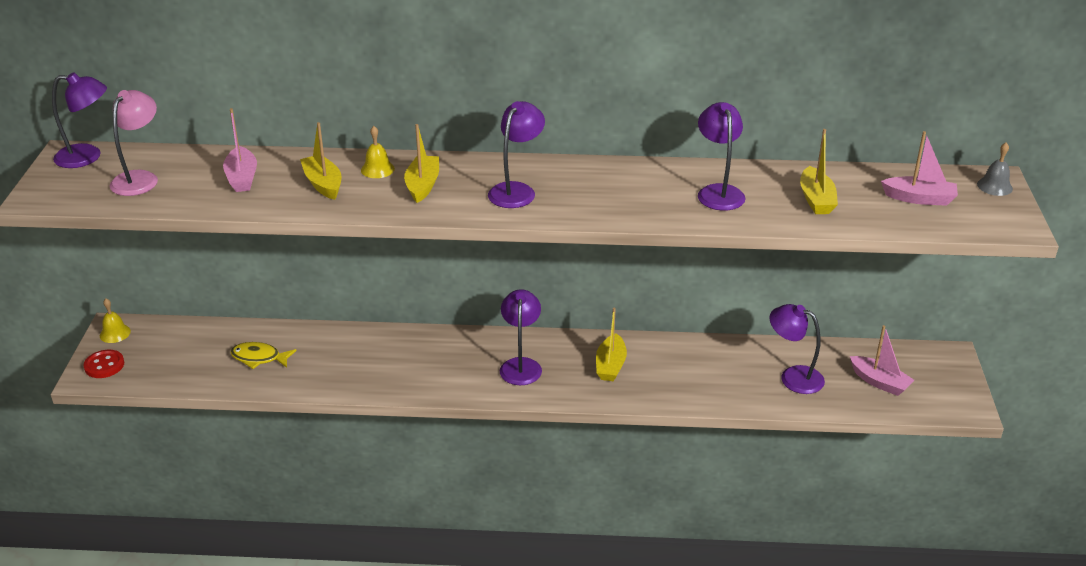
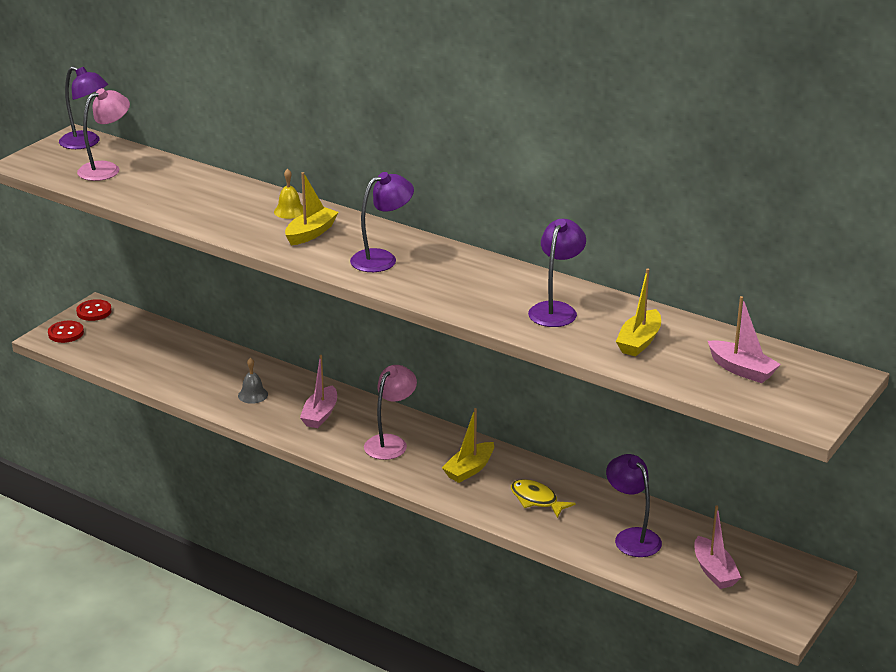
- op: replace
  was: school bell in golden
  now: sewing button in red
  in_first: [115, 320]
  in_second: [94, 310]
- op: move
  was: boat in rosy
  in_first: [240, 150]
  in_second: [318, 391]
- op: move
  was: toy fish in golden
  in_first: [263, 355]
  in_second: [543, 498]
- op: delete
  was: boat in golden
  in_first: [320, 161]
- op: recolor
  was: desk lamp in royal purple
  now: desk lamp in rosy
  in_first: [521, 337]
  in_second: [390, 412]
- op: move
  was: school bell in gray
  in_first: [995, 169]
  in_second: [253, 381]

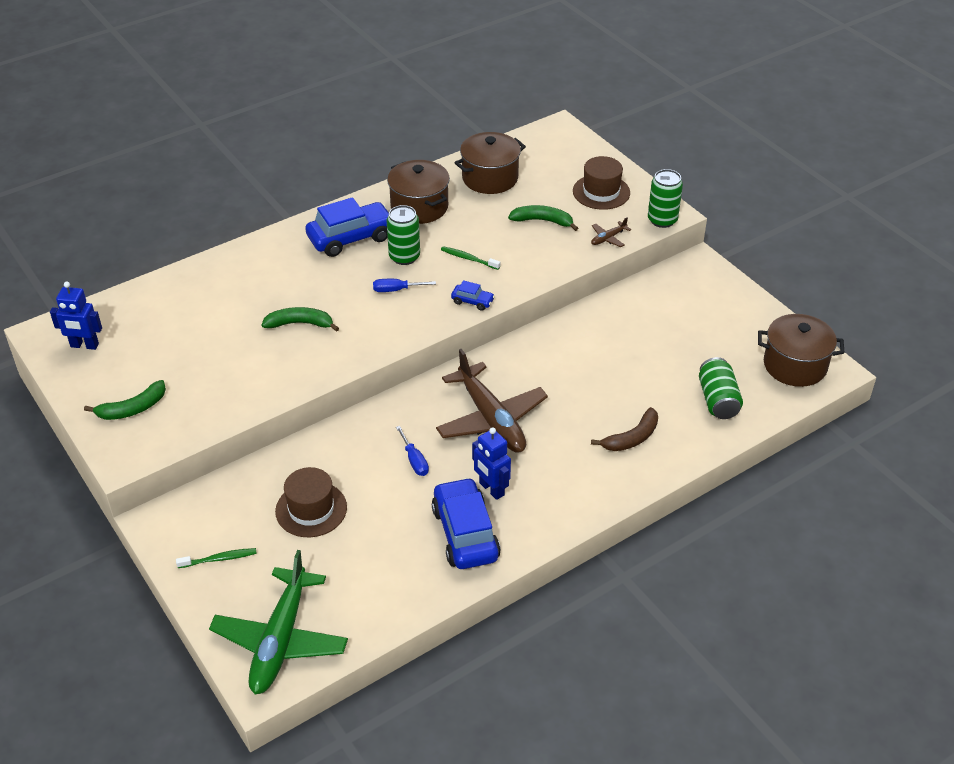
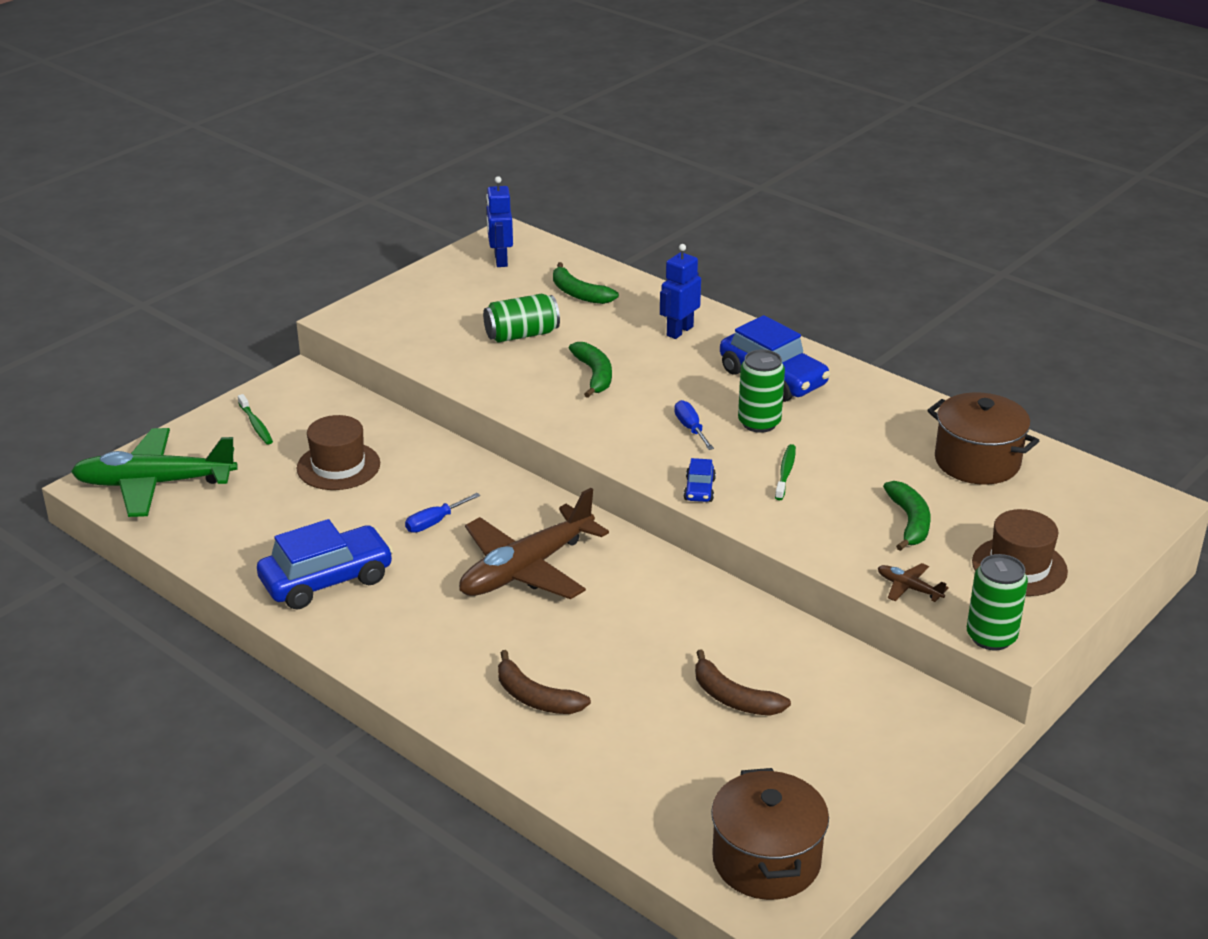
- op: move
  was: toy banana in emerald
  in_first: [125, 400]
  in_second: [586, 283]
- op: delete
  was: pot in russet
  in_first: [418, 192]
- op: move
  was: toy robot in cobalt
  in_first: [491, 463]
  in_second: [680, 291]
- op: move
  was: can in emerald
  in_first: [721, 388]
  in_second: [521, 318]
- op: insert
  now: toy banana in russet
  in_second: [743, 683]

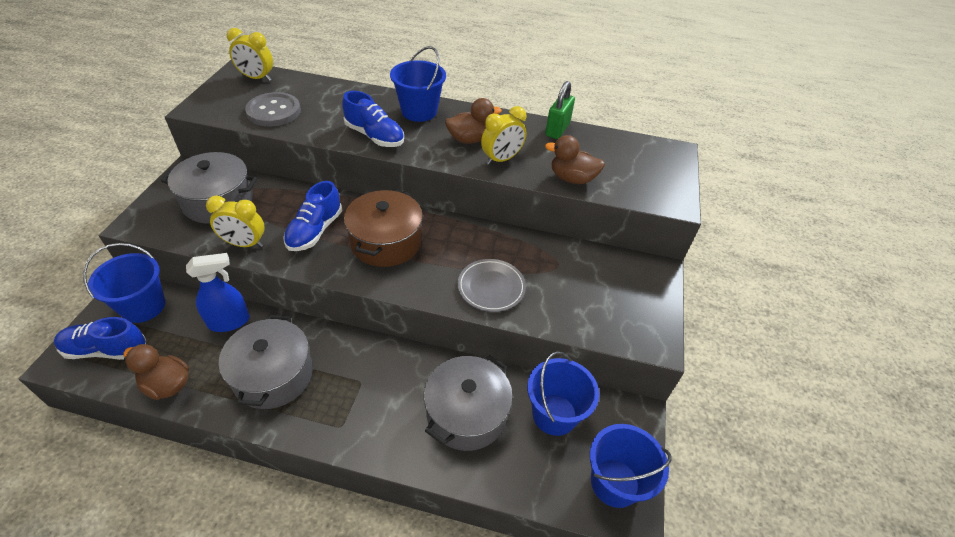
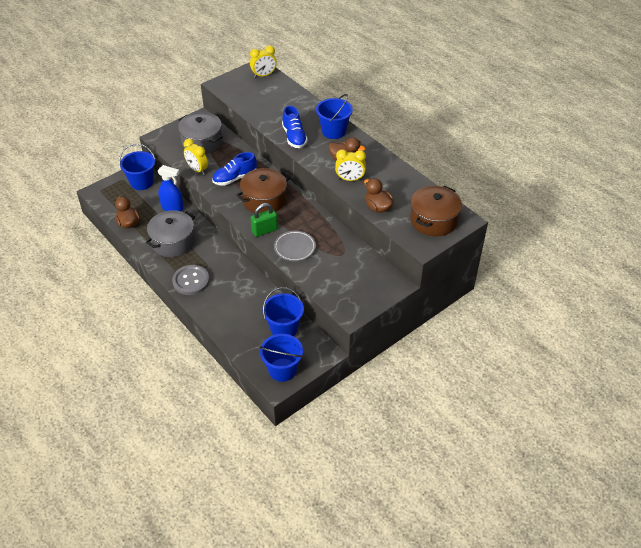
- op: delete
  was: shoe in cobalt
  in_first: [100, 338]
- op: rotate
  was: bedside clock in golden
  in_first: [250, 54]
  in_second: [263, 61]
  clockwise: -75
- op: move
  was: sewing button in gray
  in_first: [273, 109]
  in_second: [191, 280]
- op: delete
  was: pot in gray
  in_first: [468, 403]
- op: move
  was: small lock in emerald
  in_first: [560, 110]
  in_second: [264, 220]
- op: insert
  now: pot in russet
  in_second: [436, 211]

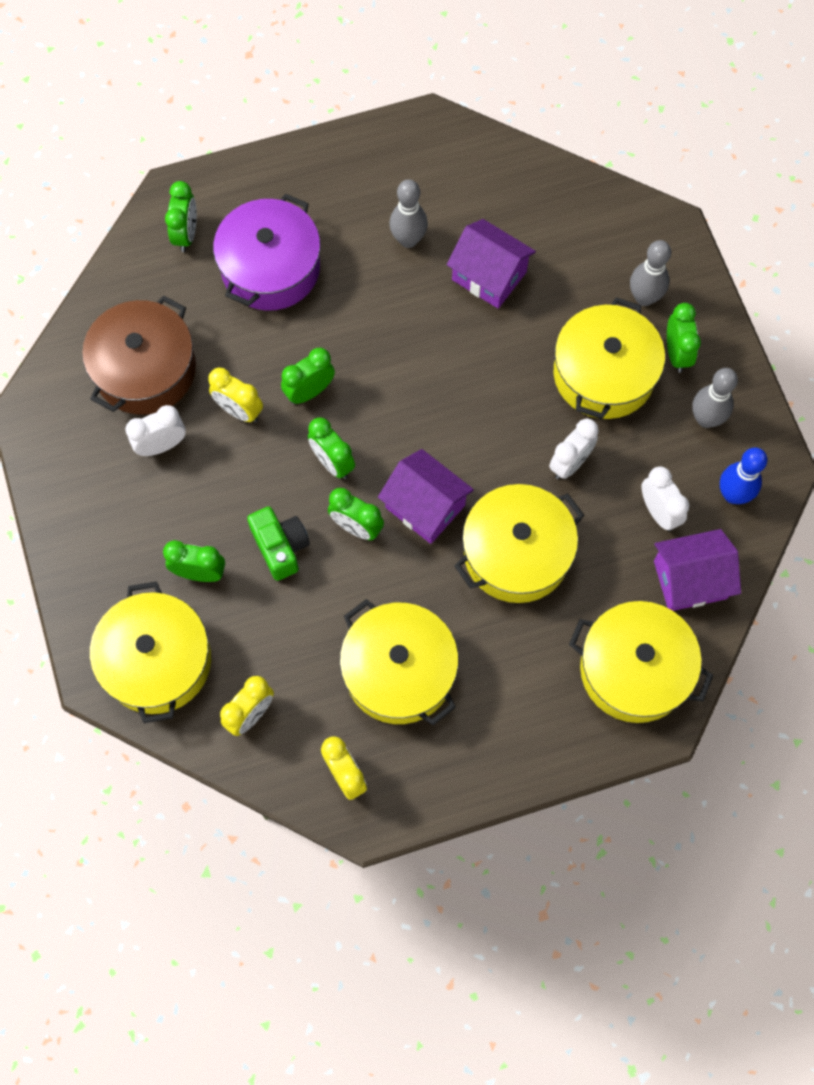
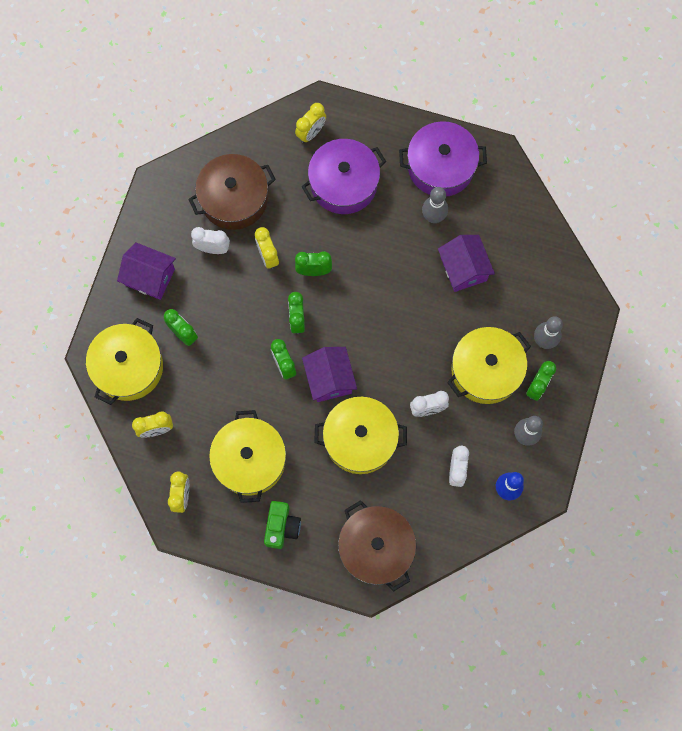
- op: recolor
  was: bedside clock in emerald
  now: bedside clock in golden
  in_first: [181, 216]
  in_second: [310, 123]
- op: move
  was: photo camera in emerald
  in_first: [278, 543]
  in_second: [282, 525]
- op: recolor
  was: pot in golden
  now: pot in russet
  in_first: [641, 662]
  in_second: [377, 545]
- op: move
  was: toy house in royal purple
  in_first: [697, 570]
  in_second: [146, 271]
- op: insert
  now: pot in royal purple
  in_second: [443, 159]

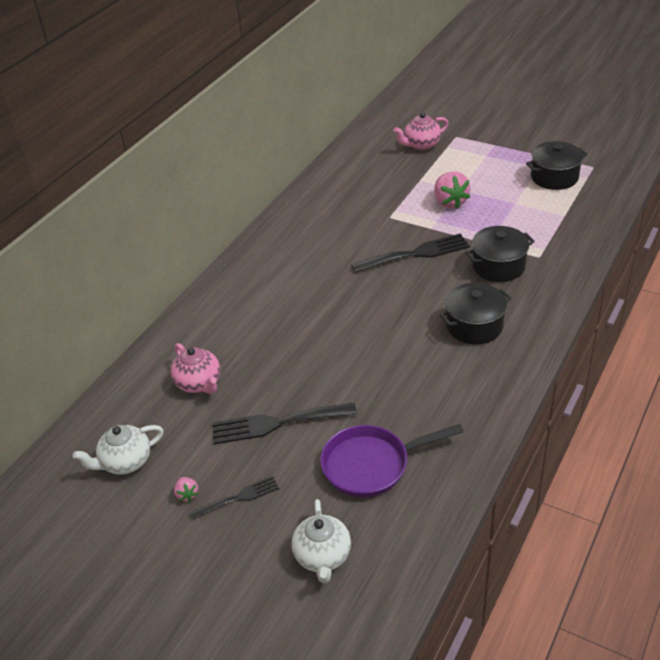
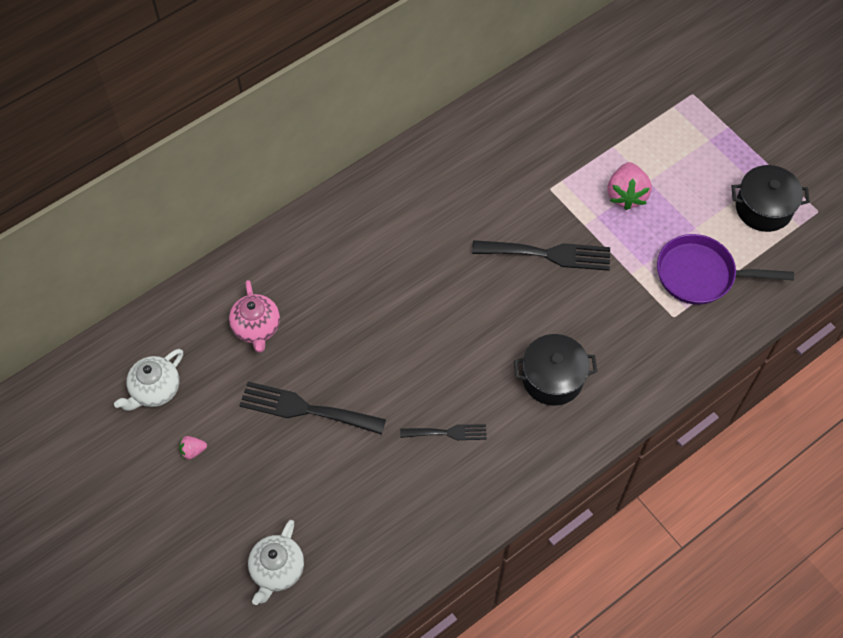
- op: rotate
  was: china teapot in pure white
  in_first: [118, 450]
  in_second: [148, 380]
  clockwise: -45
- op: rotate
  was: strawberry in rosy
  in_first: [186, 489]
  in_second: [193, 447]
  clockwise: 75
- op: move
  was: dinner fork in jet-black
  in_first: [234, 498]
  in_second: [443, 432]
- op: move
  was: skillet in royal purple
  in_first: [392, 461]
  in_second: [725, 269]
- op: delete
  was: china teapot in rosy
  in_first: [421, 131]
- op: delete
  was: pot in jet-black
  in_first: [500, 254]

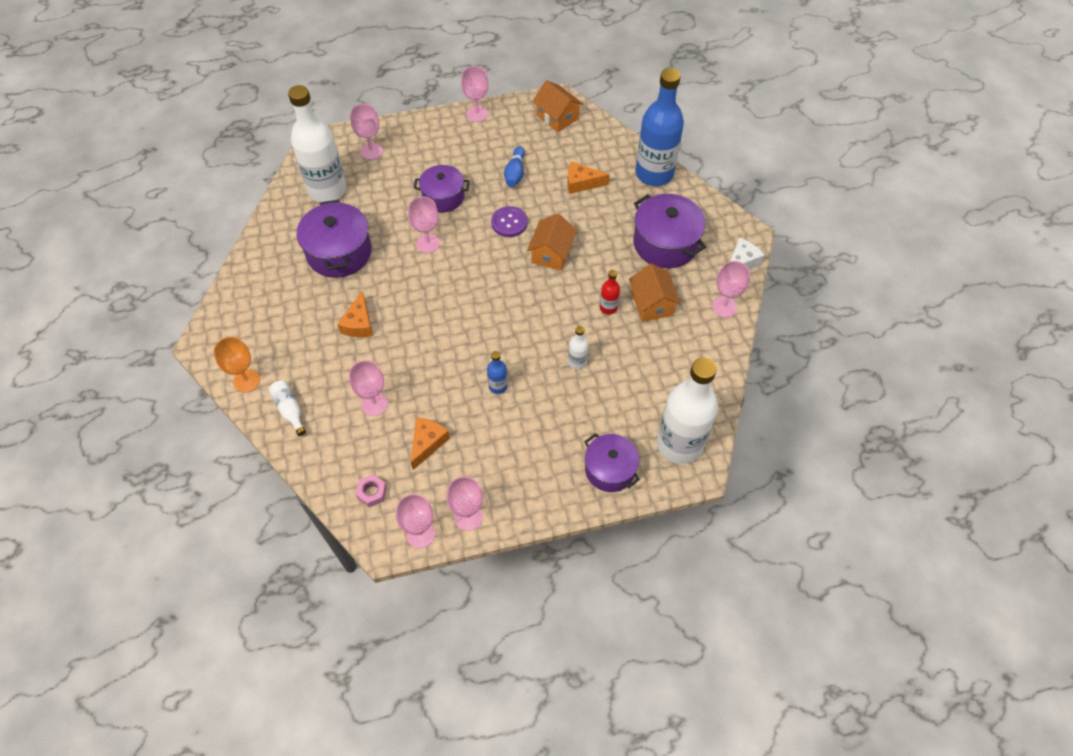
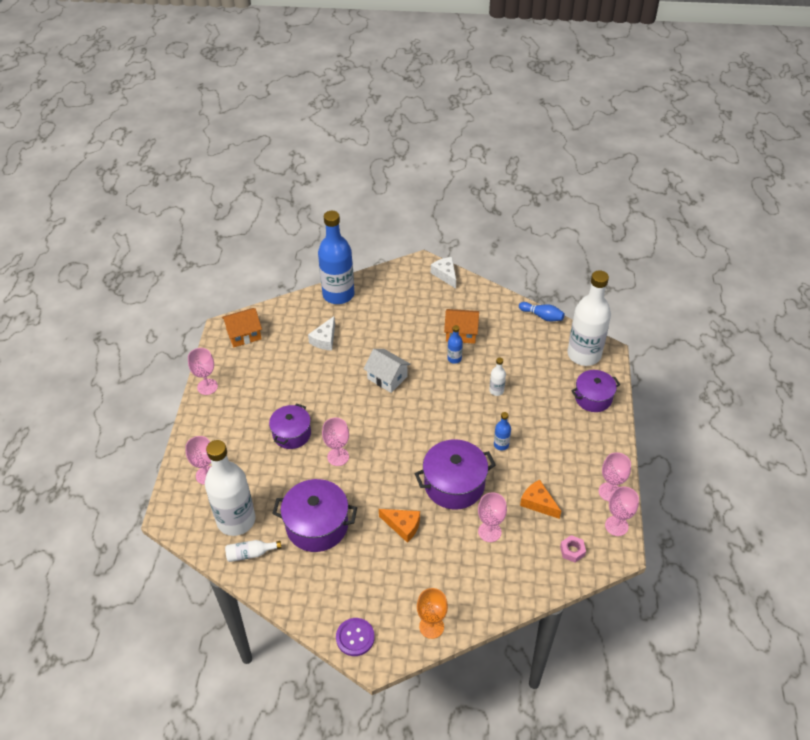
- op: move
  was: bottle in pure white
  in_first: [287, 408]
  in_second: [253, 551]
- op: move
  was: sewing button in royal purple
  in_first: [509, 221]
  in_second: [355, 637]
- op: move
  was: tenpin in cobalt
  in_first: [514, 166]
  in_second: [542, 311]
- op: recolor
  was: toy house in orange-coloured
  now: toy house in pure white
  in_first: [552, 242]
  in_second: [387, 371]
- op: recolor
  was: piece of cheese in orange-coloured
  now: piece of cheese in pure white
  in_first: [588, 177]
  in_second: [321, 333]
- op: recolor
  was: bottle in red
  now: bottle in cobalt
  in_first: [610, 292]
  in_second: [455, 344]
- op: move
  was: pot in royal purple
  in_first: [669, 231]
  in_second: [455, 474]
- op: delete
  was: chalice in rosy
  in_first: [731, 289]

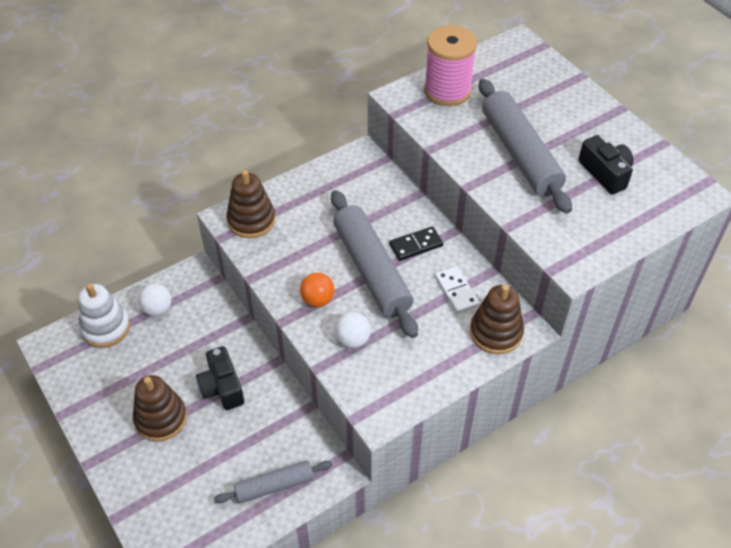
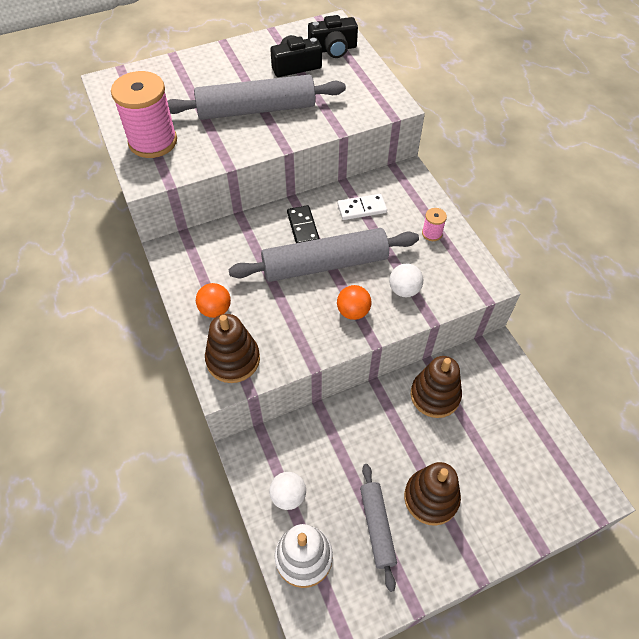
- op: move
  was: photo camera in jet-black
  in_first: [220, 378]
  in_second: [333, 36]
- op: move
  was: rolling pin in gray
  in_first: [273, 482]
  in_second: [378, 528]
- op: move
  was: stacking rings in russet
  in_first: [497, 319]
  in_second: [436, 387]
- op: insert
  now: play ball in orange-coloured
  in_second: [213, 300]
- op: insert
  now: bobbin in rosy
  in_second: [434, 224]

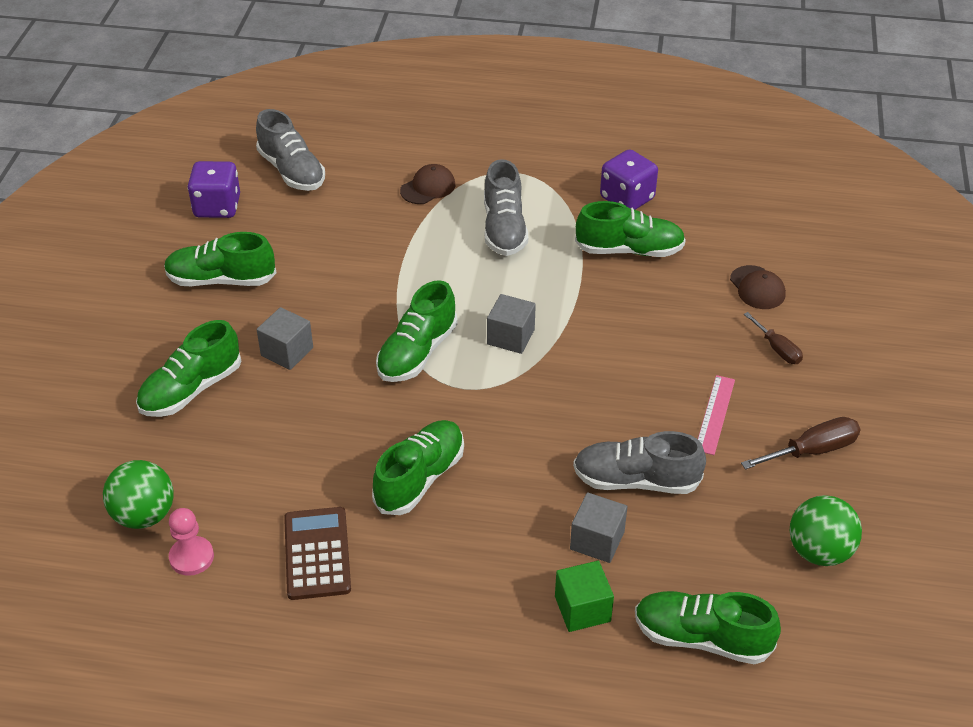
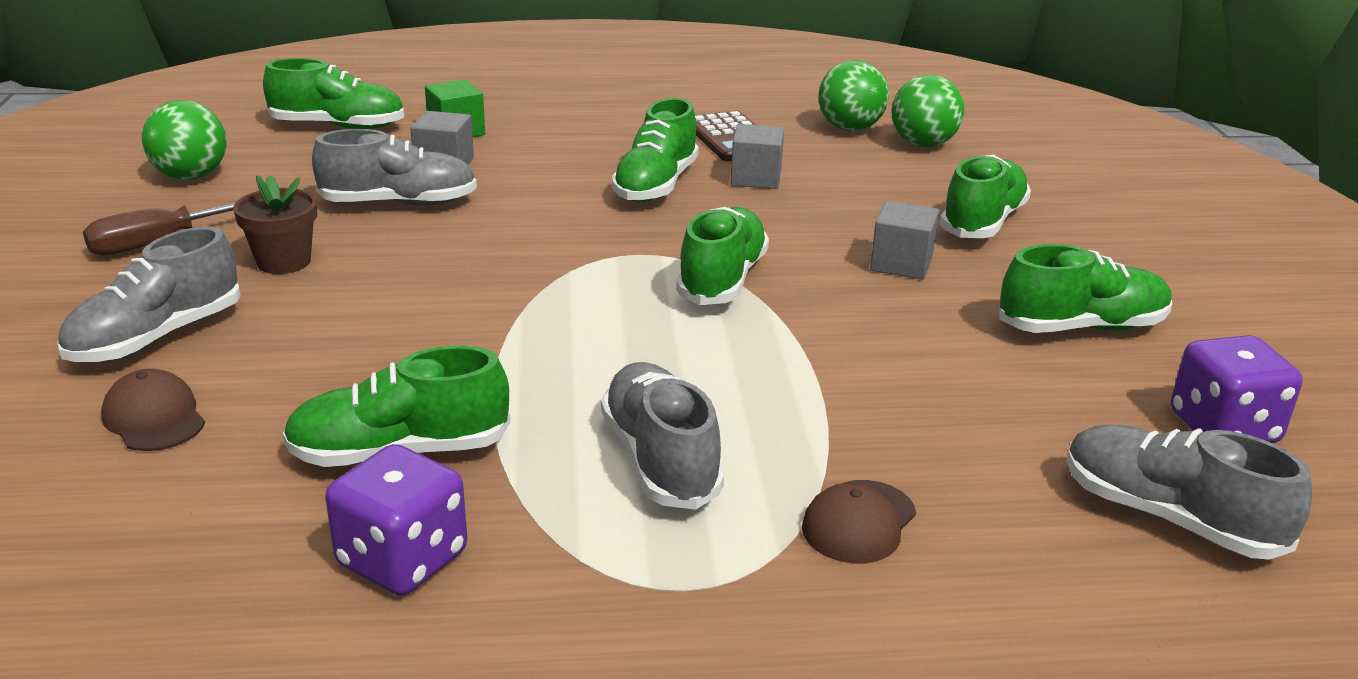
- op: replace
  was: chess pawn in rosy
  now: play ball in emerald
  in_first: [191, 542]
  in_second: [853, 95]
- op: move
  was: block in gray
  in_first: [511, 324]
  in_second: [757, 156]
- op: replace
  was: measuring stick in rosy
  now: plant pot in russet
  in_first: [716, 415]
  in_second: [275, 224]
- op: replace
  was: hand screwdriver in russet
  now: shoe in gray
  in_first: [773, 338]
  in_second: [149, 294]

